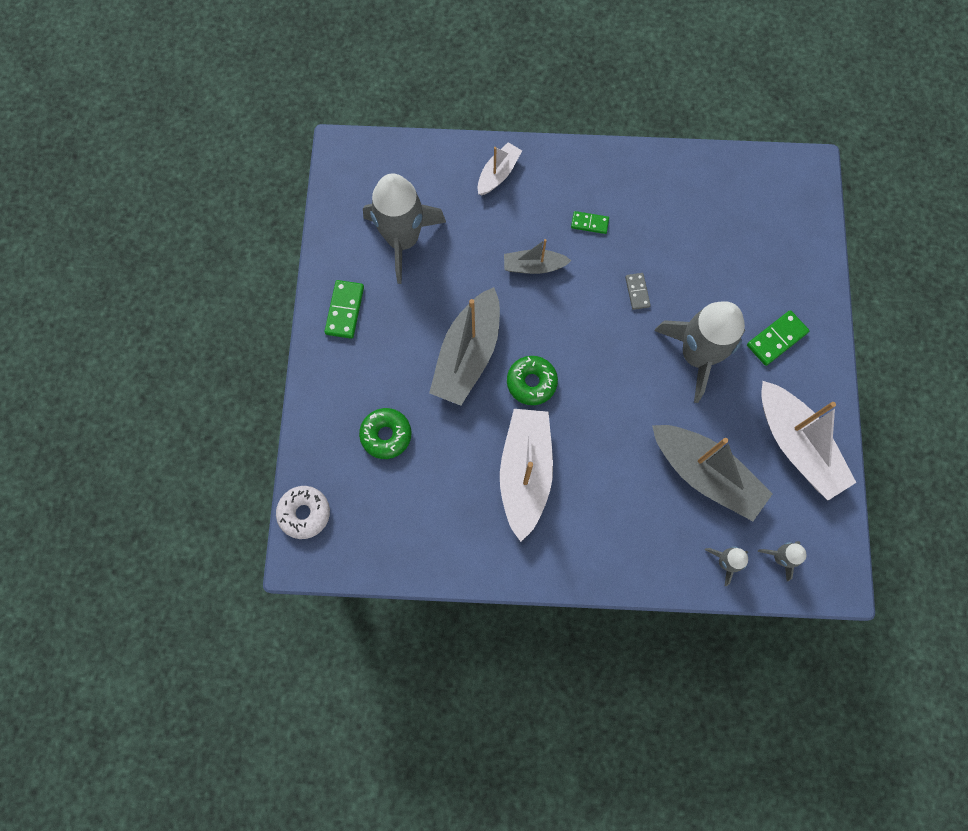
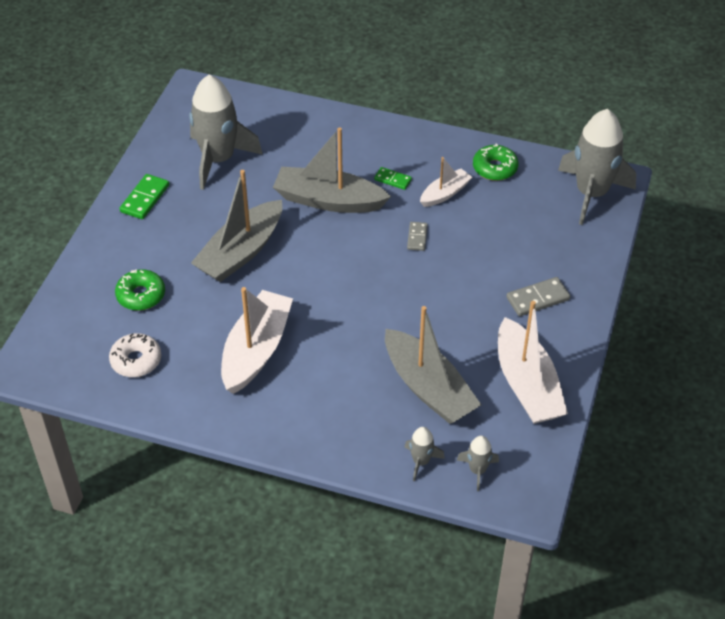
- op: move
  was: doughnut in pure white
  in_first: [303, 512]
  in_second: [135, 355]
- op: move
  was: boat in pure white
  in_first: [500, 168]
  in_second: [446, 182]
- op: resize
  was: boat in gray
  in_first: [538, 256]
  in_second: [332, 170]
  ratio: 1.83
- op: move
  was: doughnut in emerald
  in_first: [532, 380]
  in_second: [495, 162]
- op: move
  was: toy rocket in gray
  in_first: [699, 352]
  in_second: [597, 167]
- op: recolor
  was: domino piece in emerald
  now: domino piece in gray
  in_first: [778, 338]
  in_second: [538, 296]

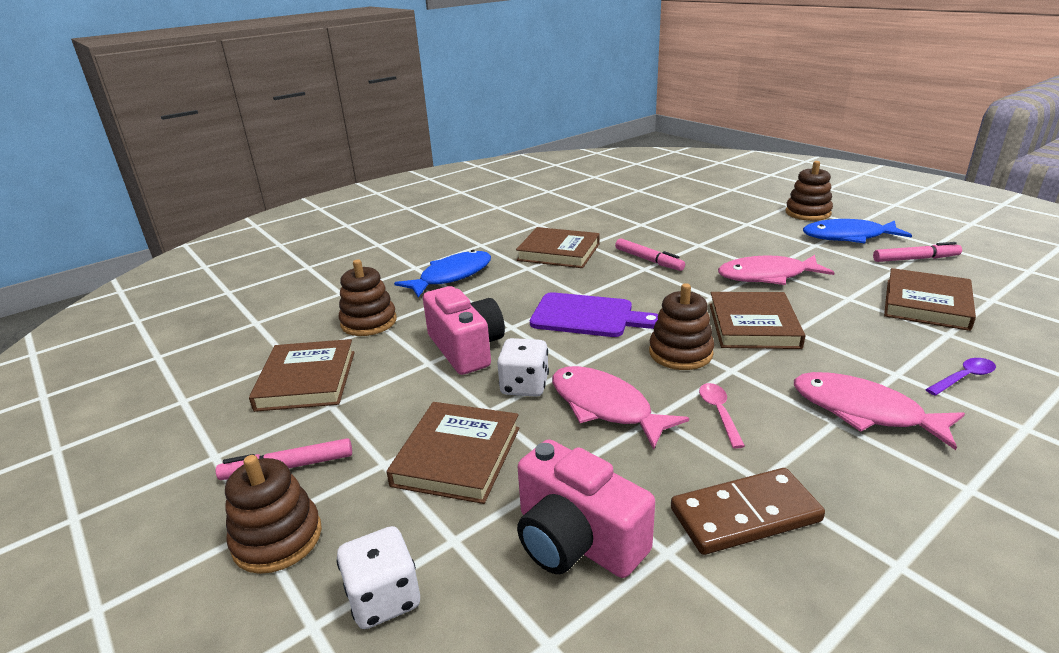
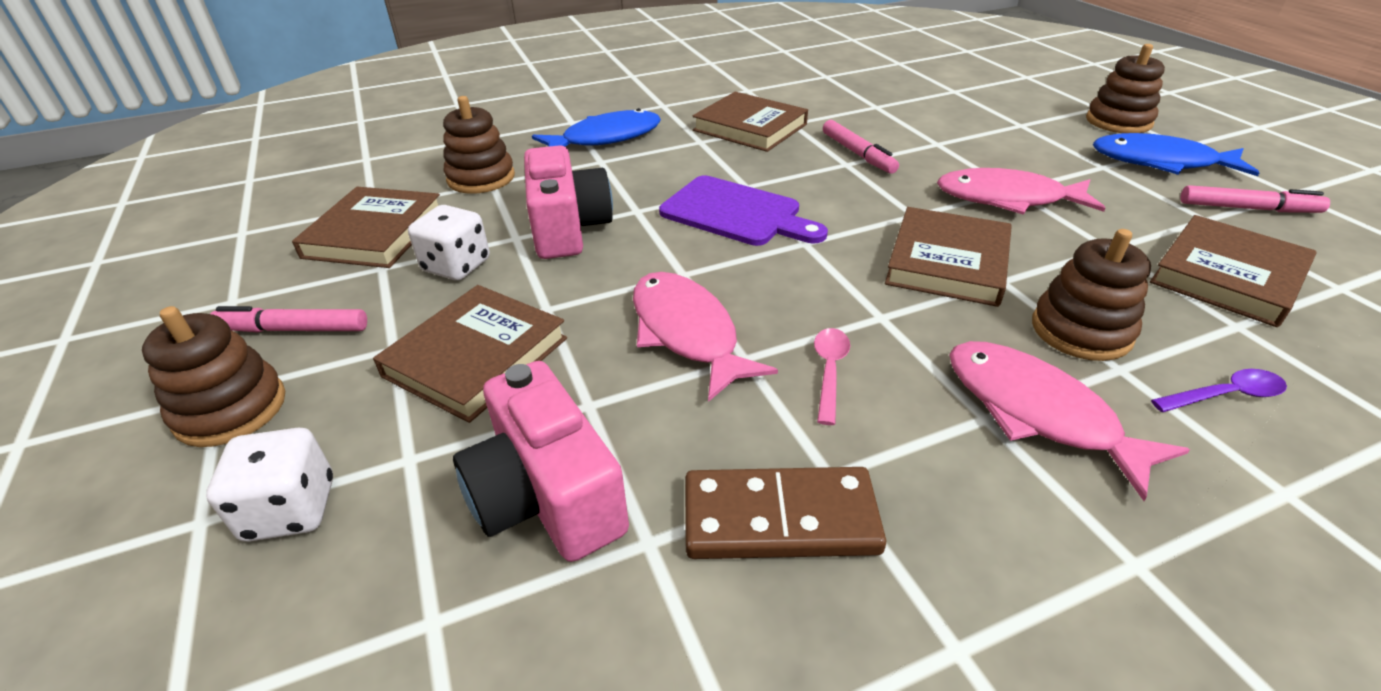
- op: move
  was: die in pure white
  in_first: [523, 367]
  in_second: [449, 243]
- op: move
  was: stacking rings in russet
  in_first: [681, 326]
  in_second: [1091, 295]

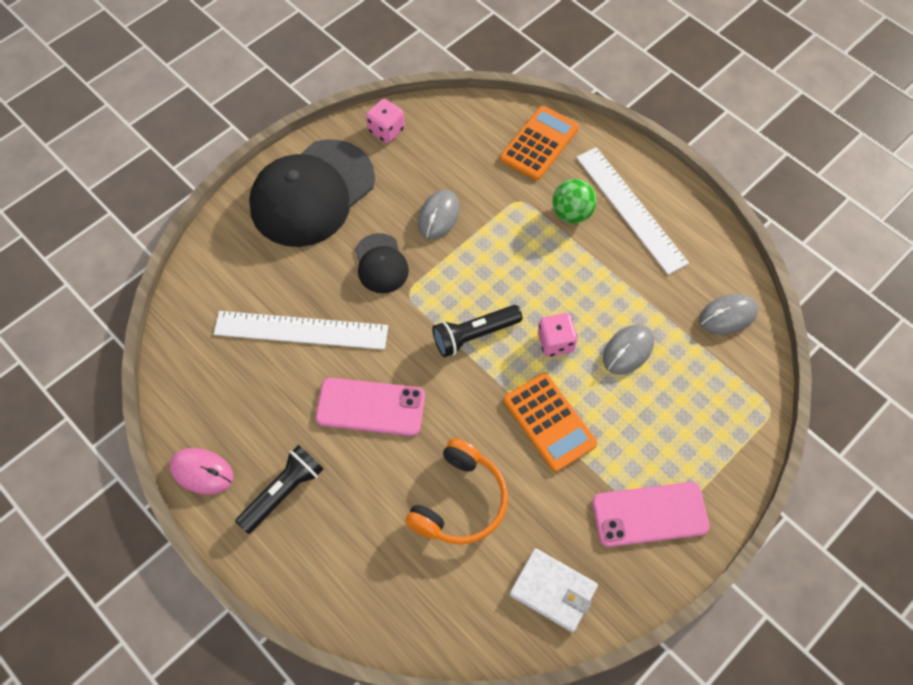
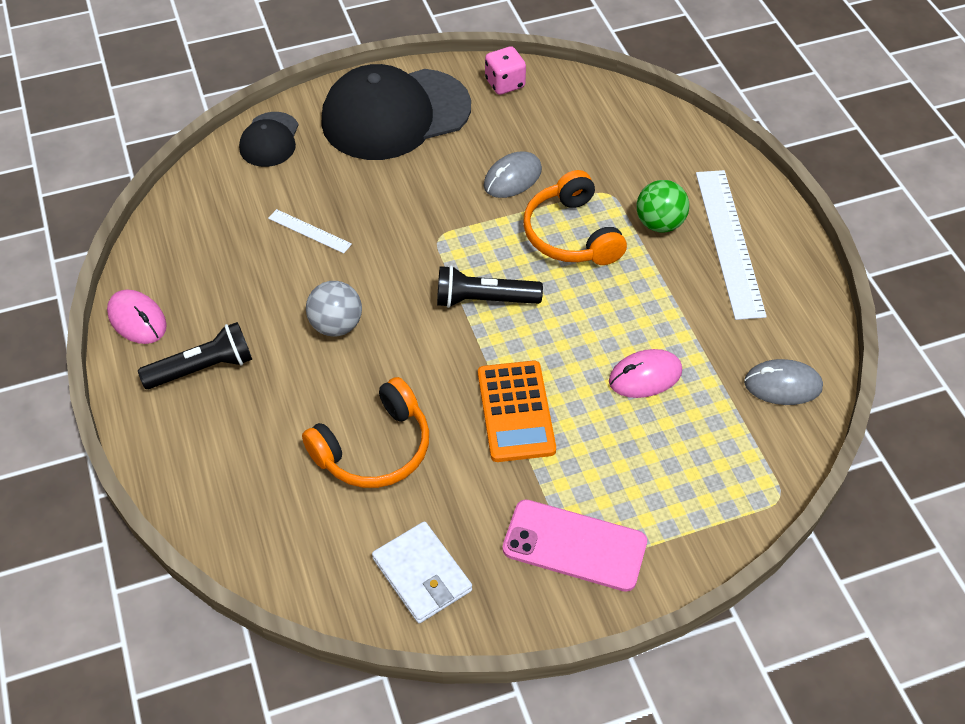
- op: resize
  was: measuring stick in pure white
  in_first: [301, 330]
  in_second: [310, 231]
  ratio: 0.48
- op: replace
  was: smartphone in rosy
  now: play ball in gray
  in_first: [370, 407]
  in_second: [334, 309]
- op: move
  was: baseball cap in jet-black
  in_first: [382, 263]
  in_second: [268, 139]
- op: delete
  was: calculator in orange-coloured
  in_first: [539, 143]
- op: delete
  was: die in rosy
  in_first: [558, 335]
- op: recolor
  was: mouse in gray
  now: mouse in rosy
  in_first: [628, 349]
  in_second: [645, 373]
- op: insert
  now: headphones in orange-coloured
  in_second: [575, 217]

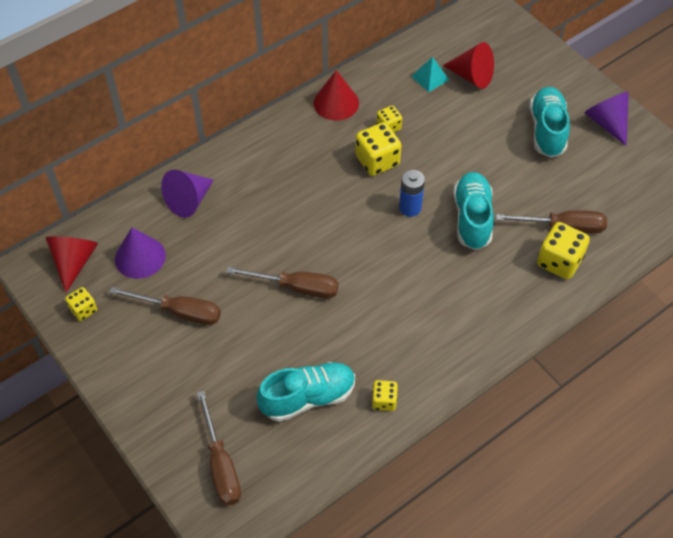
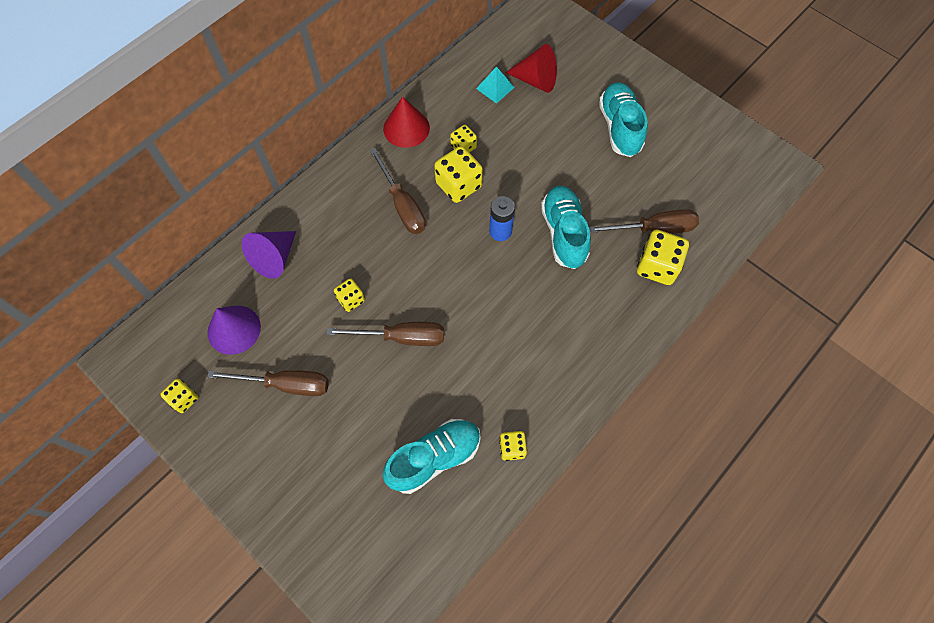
- op: delete
  was: cone in red
  in_first: [72, 264]
- op: move
  was: hand screwdriver in russet
  in_first: [219, 448]
  in_second: [398, 191]
- op: delete
  was: cone in royal purple
  in_first: [606, 119]
- op: insert
  now: die in golden
  in_second: [349, 295]

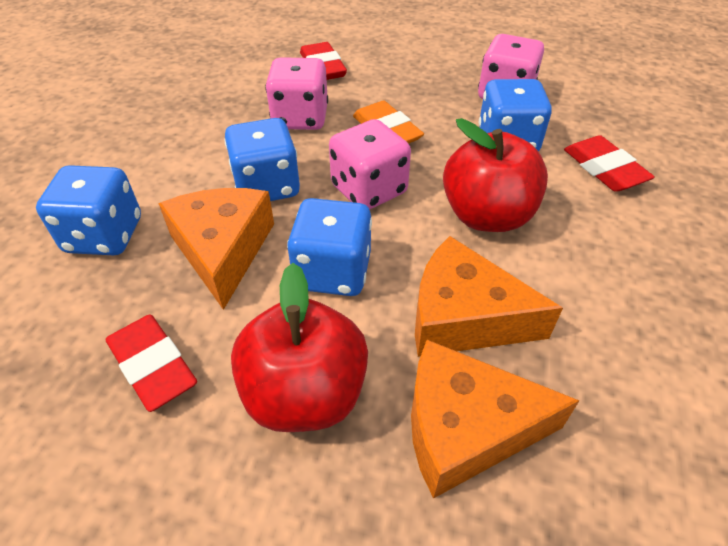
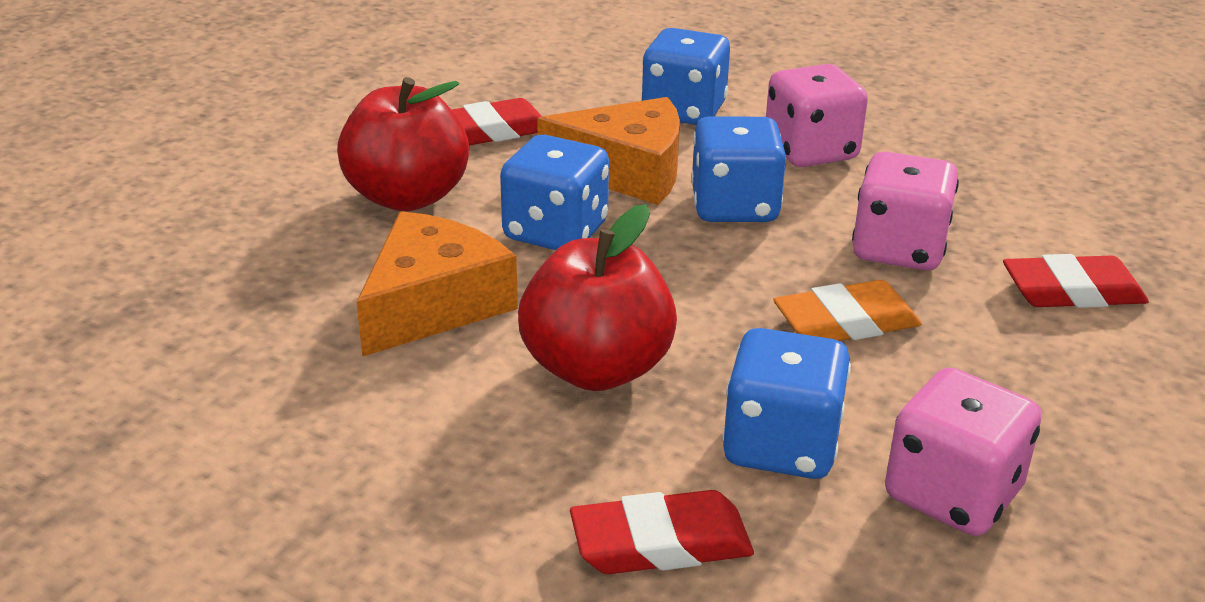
- op: move
  was: die in rosy
  in_first: [370, 164]
  in_second: [817, 115]
- op: delete
  was: piece of cheese in orange-coloured
  in_first: [495, 419]

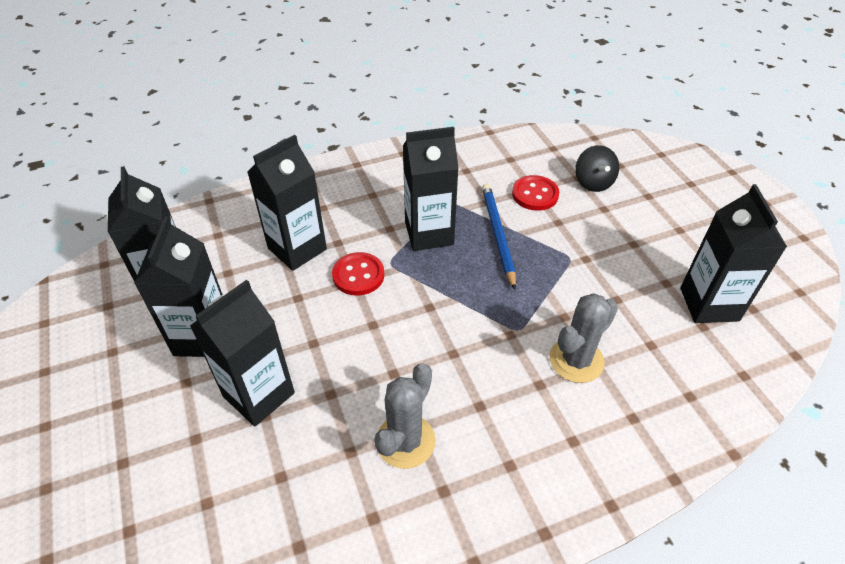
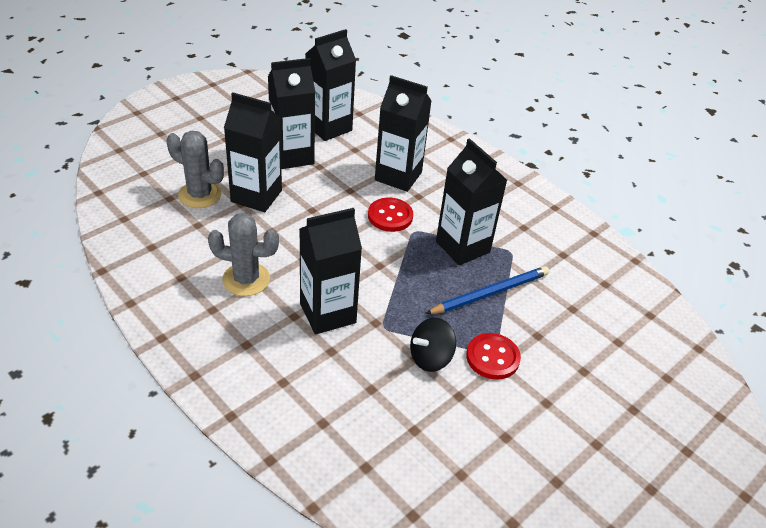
- op: move
  was: sewing button in red
  in_first: [535, 193]
  in_second: [493, 356]
- op: move
  was: saguaro cactus in gray
  in_first: [584, 338]
  in_second: [195, 169]
- op: move
  was: spinning top in jet-black
  in_first: [597, 168]
  in_second: [433, 344]
- op: move
  was: milk carton in jet-black
  in_first: [733, 253]
  in_second: [330, 271]

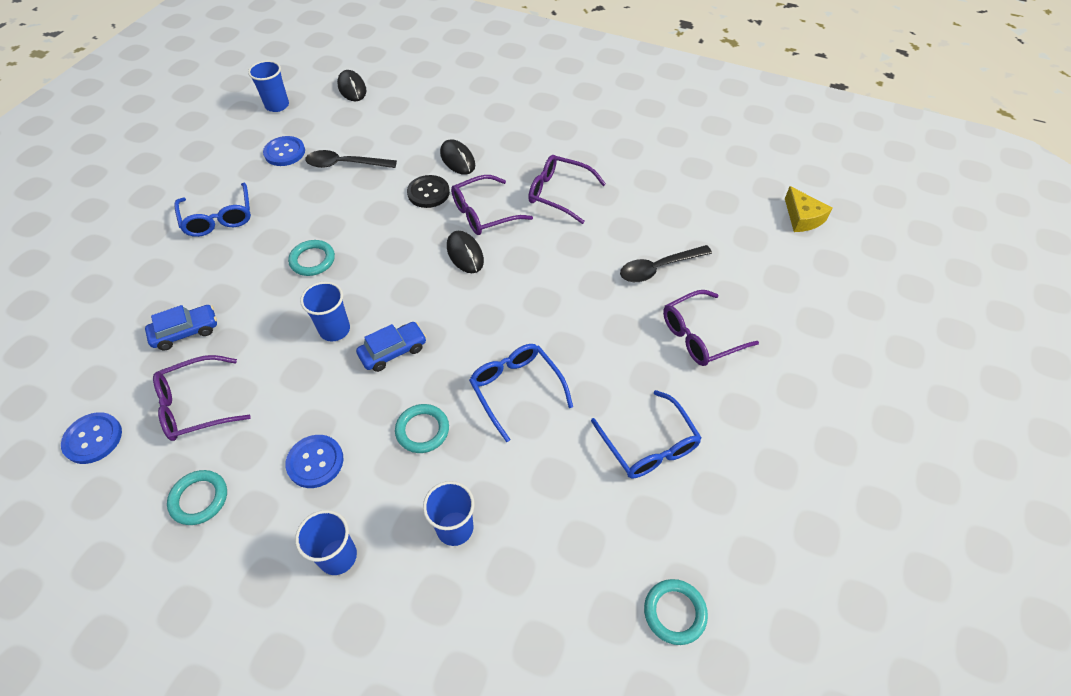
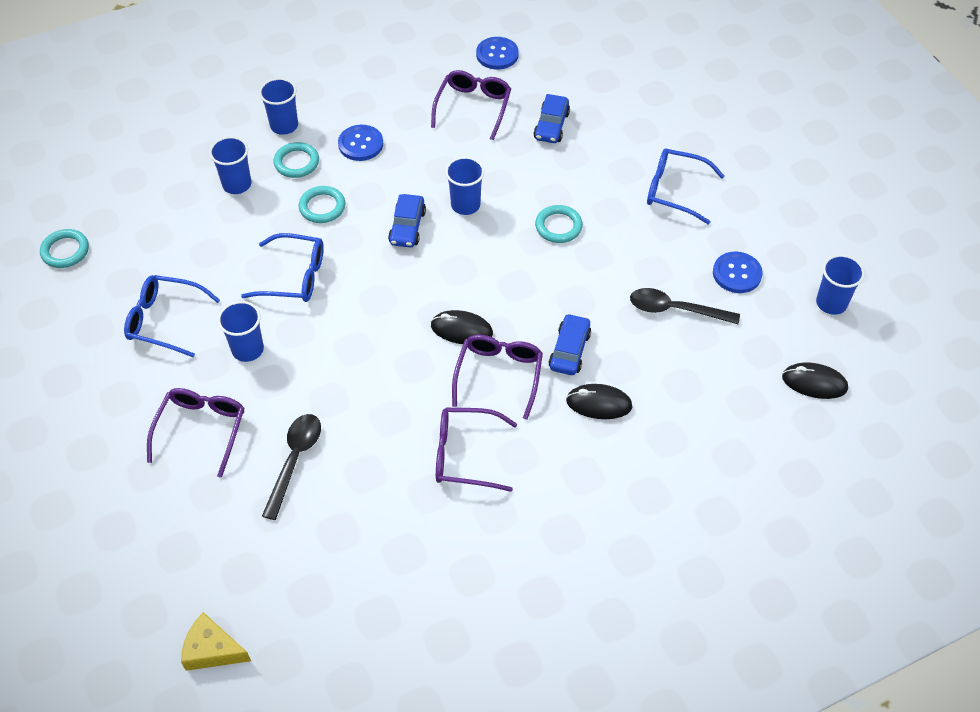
- op: move
  was: torus in teal
  in_first: [197, 497]
  in_second: [296, 160]
- op: rotate
  was: teaspoon in jet-black
  in_first: [351, 159]
  in_second: [685, 306]
  clockwise: -120
- op: replace
  was: sewing button in jet-black
  now: car in cobalt
  in_first: [428, 191]
  in_second: [570, 344]
- op: rotate
  was: eyeglasses in royal purple
  in_first: [567, 189]
  in_second: [476, 450]
  clockwise: -150
- op: insert
  now: cup in cobalt
  in_second: [241, 331]

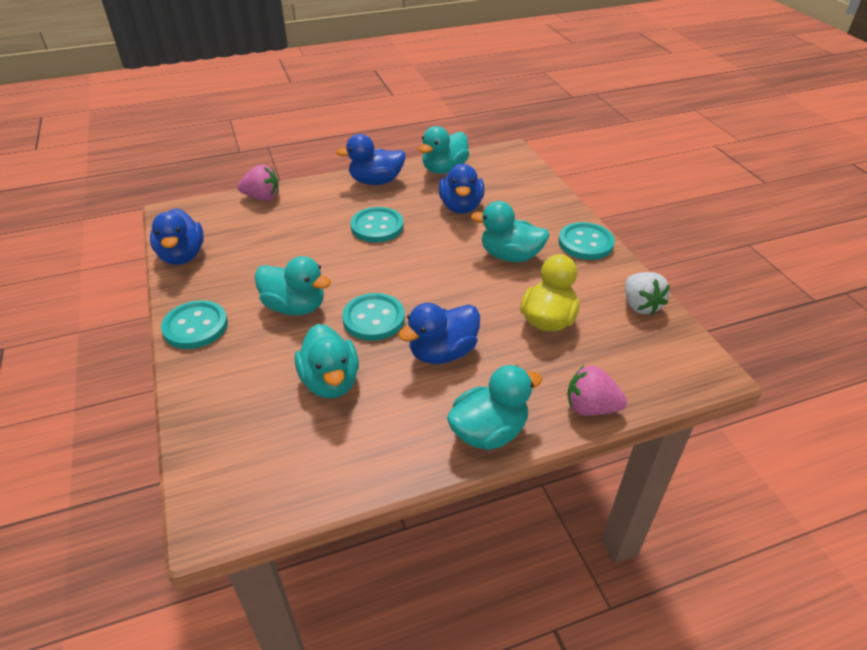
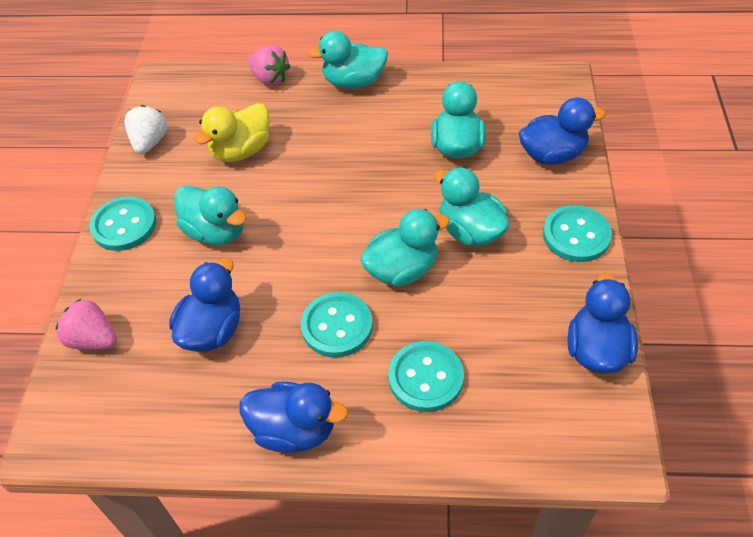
- op: move
  was: strawberry in rosy
  in_first: [258, 183]
  in_second: [86, 324]
- op: move
  was: sewing button in teal
  in_first: [373, 317]
  in_second: [426, 376]
- op: move
  was: duck in cobalt
  in_first: [439, 333]
  in_second: [562, 131]
- op: move
  was: duck in teal
  in_first: [444, 150]
  in_second: [405, 247]

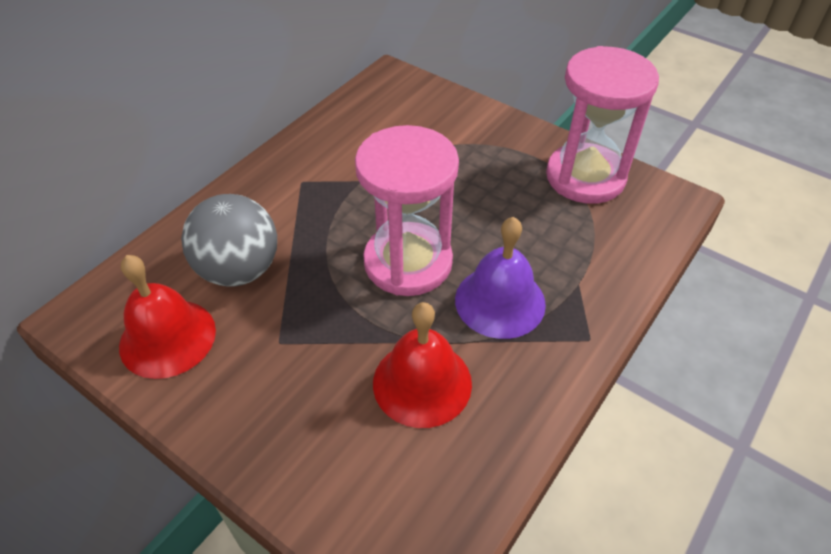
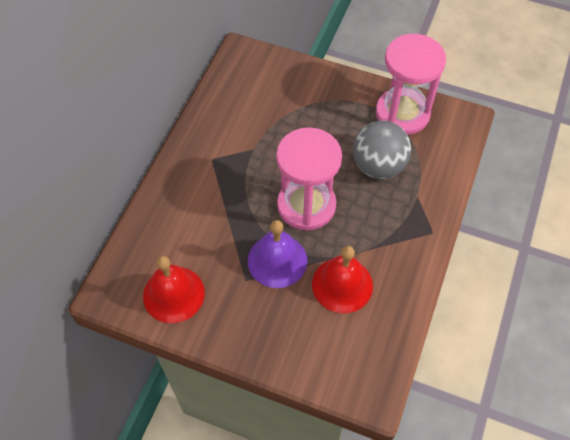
- op: move
  was: play ball in gray
  in_first: [229, 240]
  in_second: [382, 150]
- op: move
  was: school bell in royal purple
  in_first: [500, 278]
  in_second: [277, 254]

